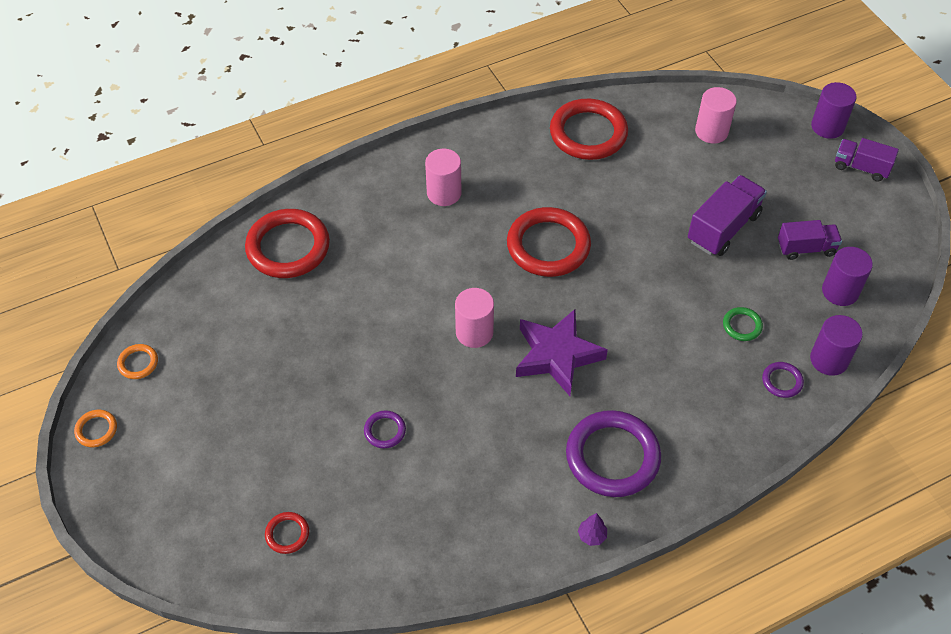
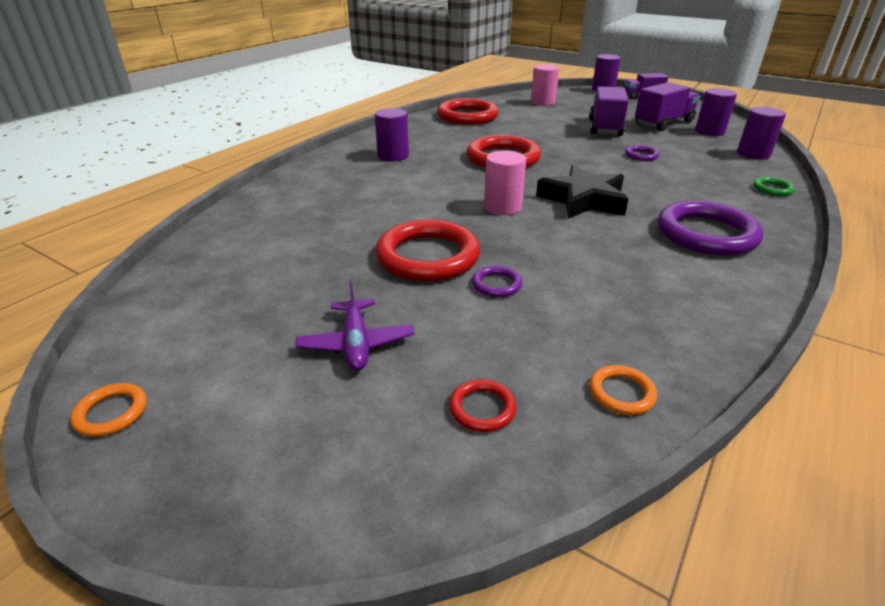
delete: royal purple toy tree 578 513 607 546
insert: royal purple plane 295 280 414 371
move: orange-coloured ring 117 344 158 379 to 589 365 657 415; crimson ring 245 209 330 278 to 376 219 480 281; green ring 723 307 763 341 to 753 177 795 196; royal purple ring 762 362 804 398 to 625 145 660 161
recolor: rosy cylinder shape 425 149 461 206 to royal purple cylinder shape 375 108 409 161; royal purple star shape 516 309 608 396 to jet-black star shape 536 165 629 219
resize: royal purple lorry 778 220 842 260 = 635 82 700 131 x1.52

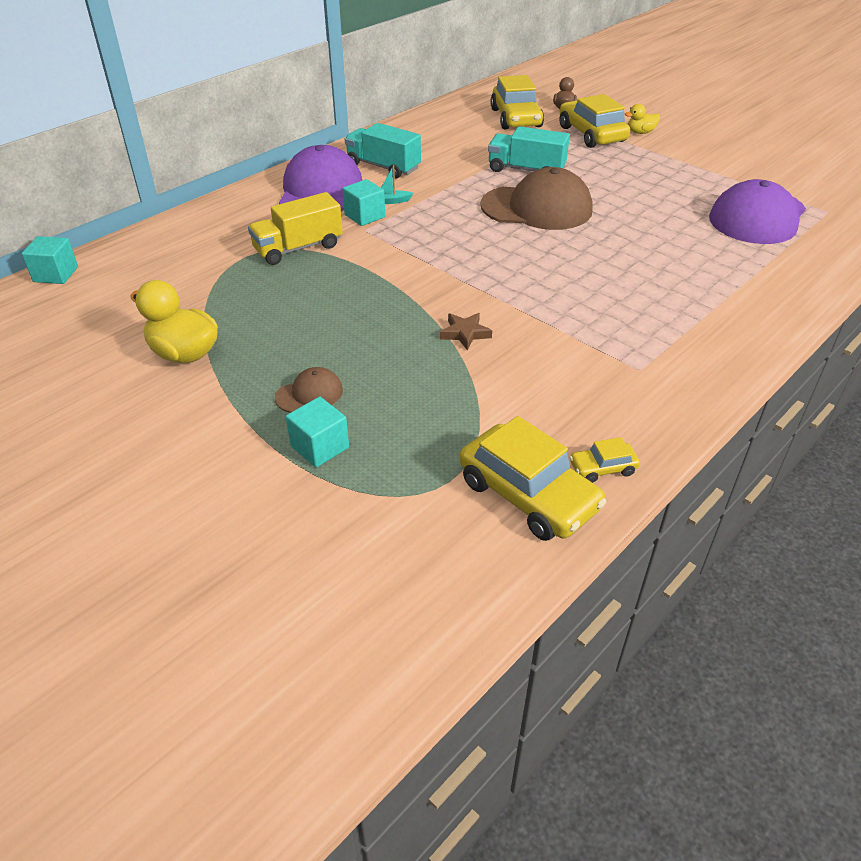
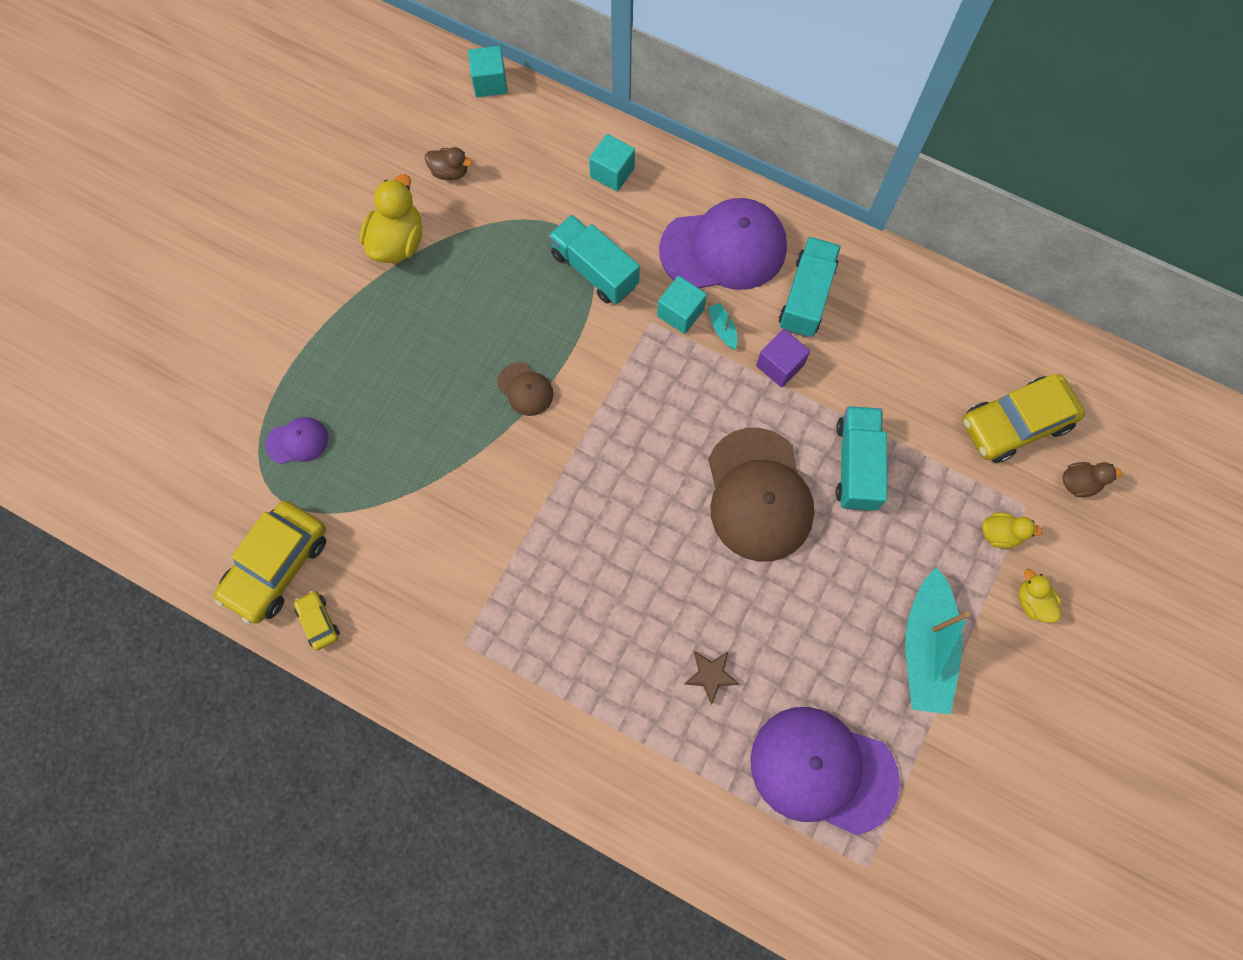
insert: royal purple peaked cap 266 417 328 464; russet toy duck 425 147 472 180; royal purple solid cube 756 329 810 388; turquoise toy boat 906 568 970 714
move: russet peaked cap 275 367 343 413 to 497 362 553 416; turquoise solid cube 286 397 349 468 to 589 134 635 191; russet star shape 440 313 492 350 to 684 651 739 705
replace: yellow automobile 560 94 630 148 to yellow toy duck 982 512 1043 549
recolor: yellow lorry 248 192 343 265 to turquoise lorry 549 215 640 304

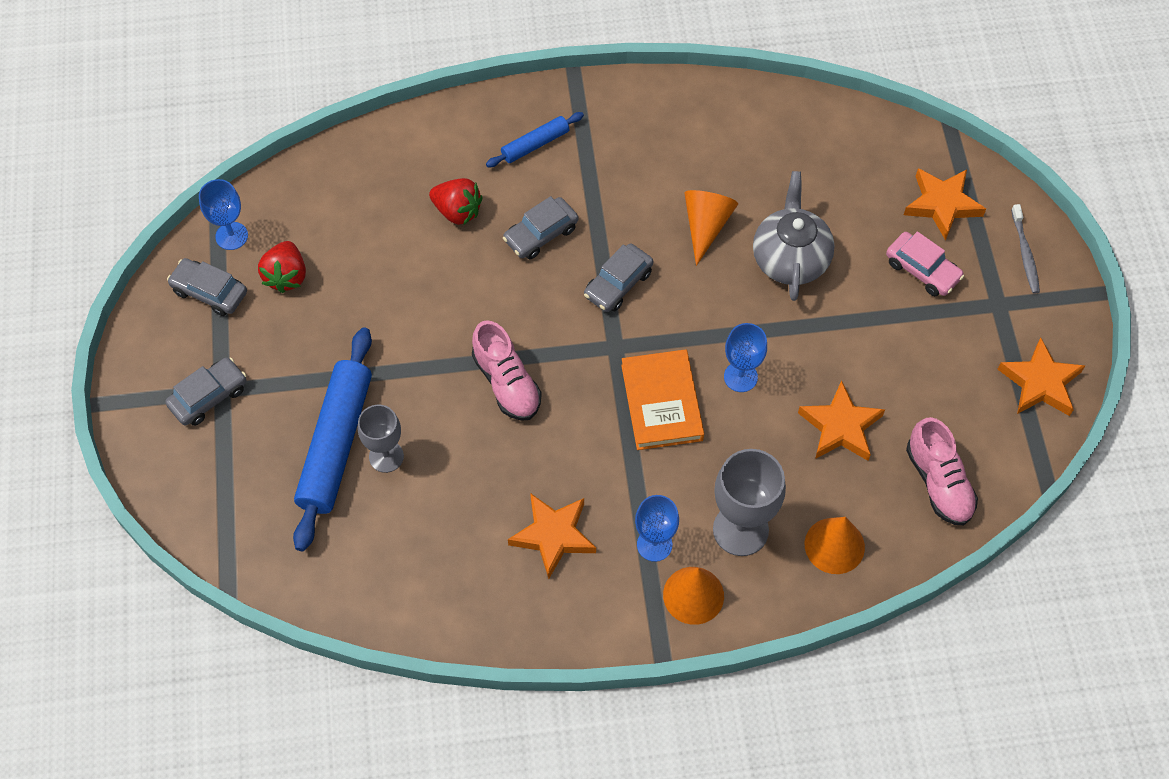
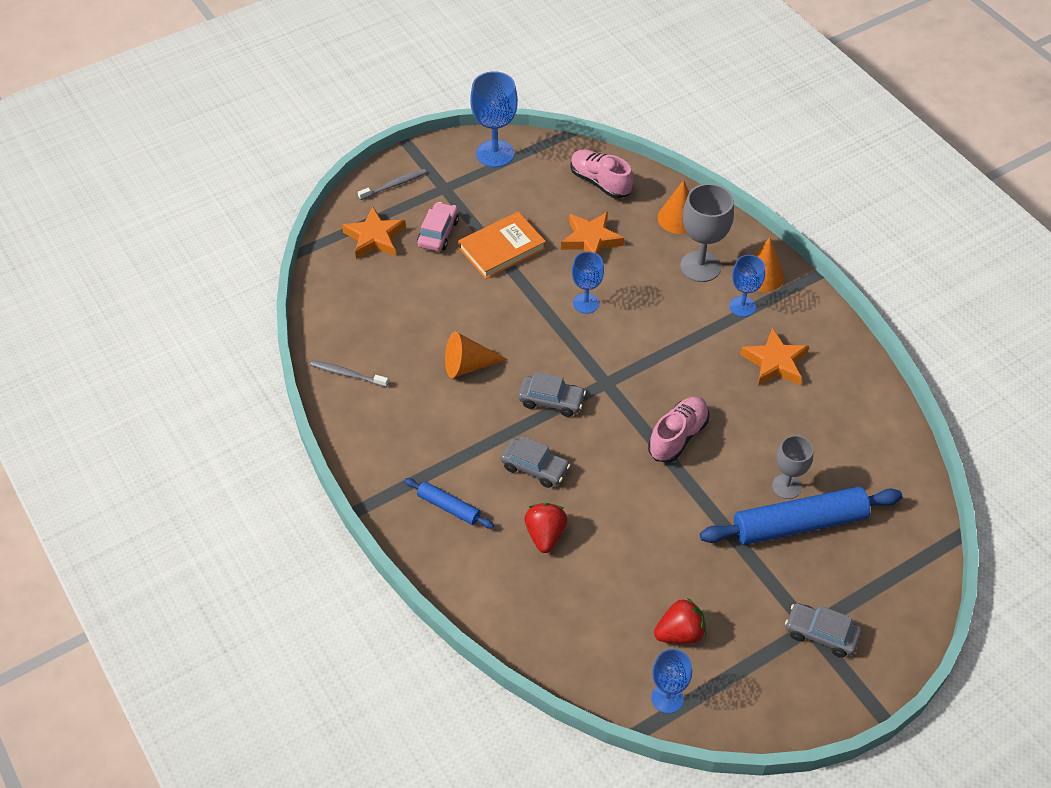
delete: ash-grey automobile 167 258 247 316; ash-grey teapot 753 171 835 301
insert: ash-grey tooth brush 311 360 389 387
move: orange-coloured book 621 349 704 450 to 458 212 546 279
replace: orange-coloured star shape 998 337 1085 416 to blue goblet 470 71 518 167
rotate: rosy sneaker 906 417 978 525 = 570 149 633 199 90 degrees counterclockwise

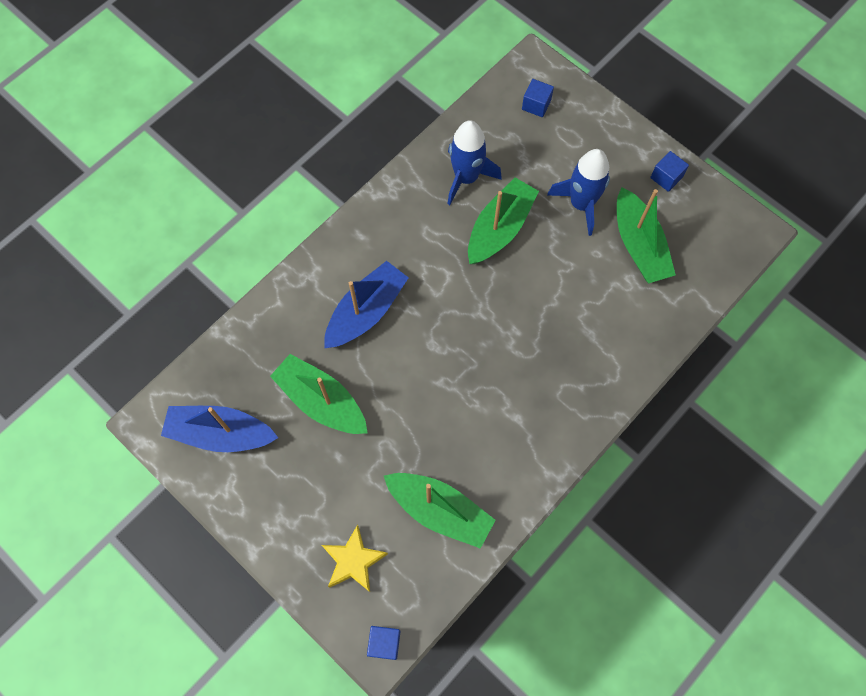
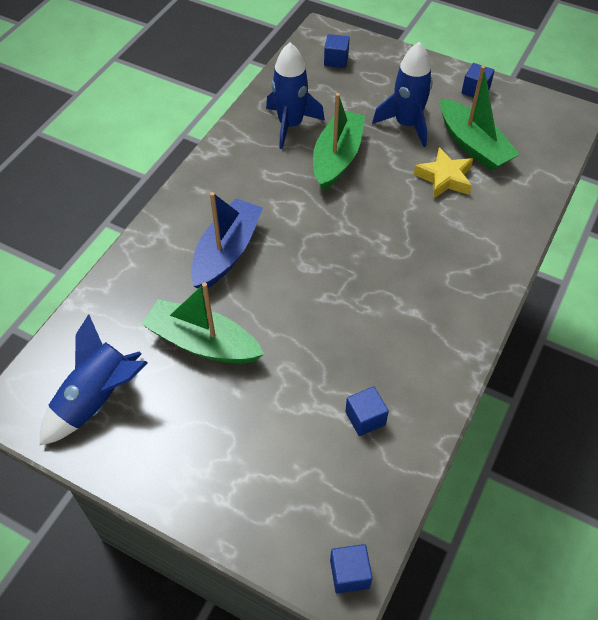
move: yellow star shape 322 525 388 592 to 414 147 473 199
replace: blue toy boat 161 406 278 452 to blue toy rocket 40 314 148 445; green toy boat 384 473 496 549 to blue solid cube 345 386 389 436

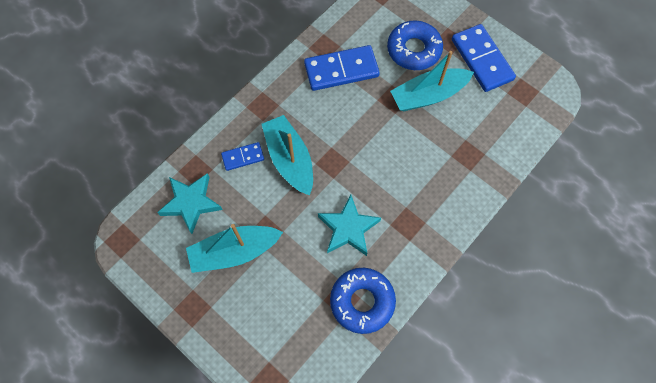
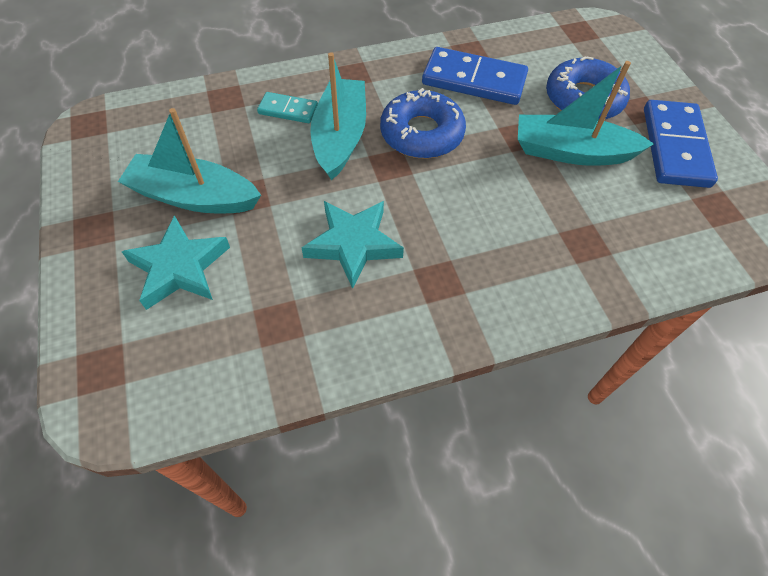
move: turquoise star shape 157 173 223 234 to 122 215 230 310; blue doughnut 330 268 396 334 to 380 88 466 159
recolor: blue domino piece 221 142 264 171 to turquoise domino piece 257 92 318 123

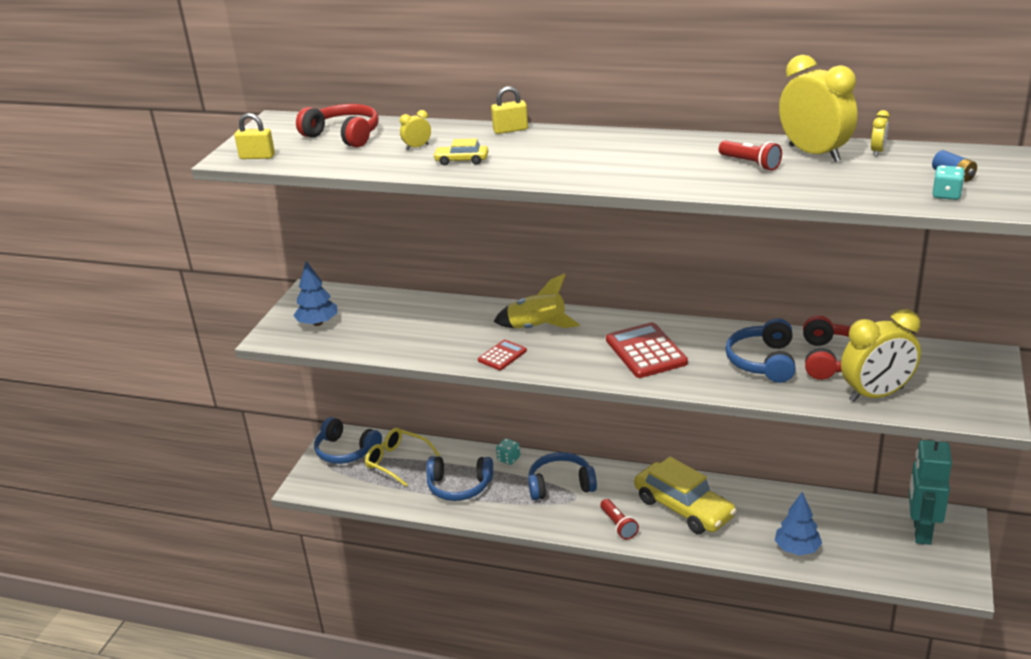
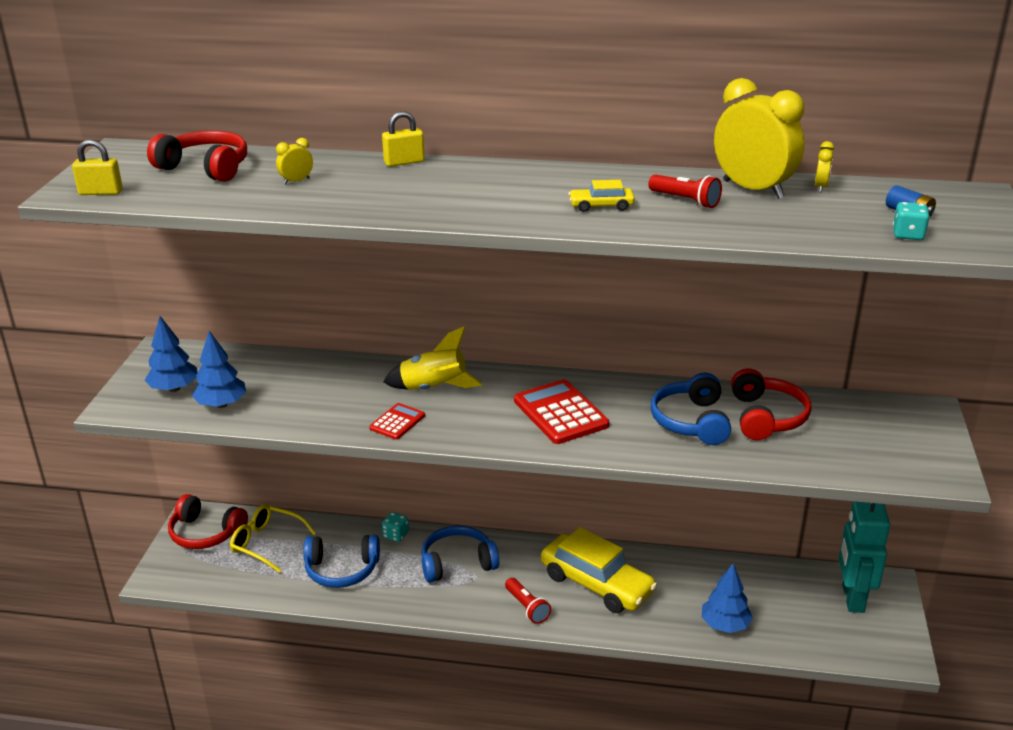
delete: yellow bedside clock 841 309 921 402
insert: blue toy tree 192 331 246 408
move: yellow automobile 433 138 488 165 to 569 180 635 212
recolor: blue headset 314 417 382 464 to crimson headset 168 494 248 549

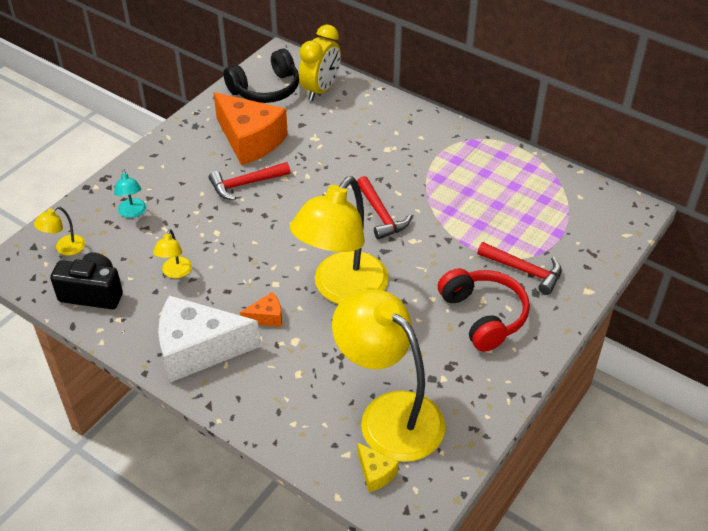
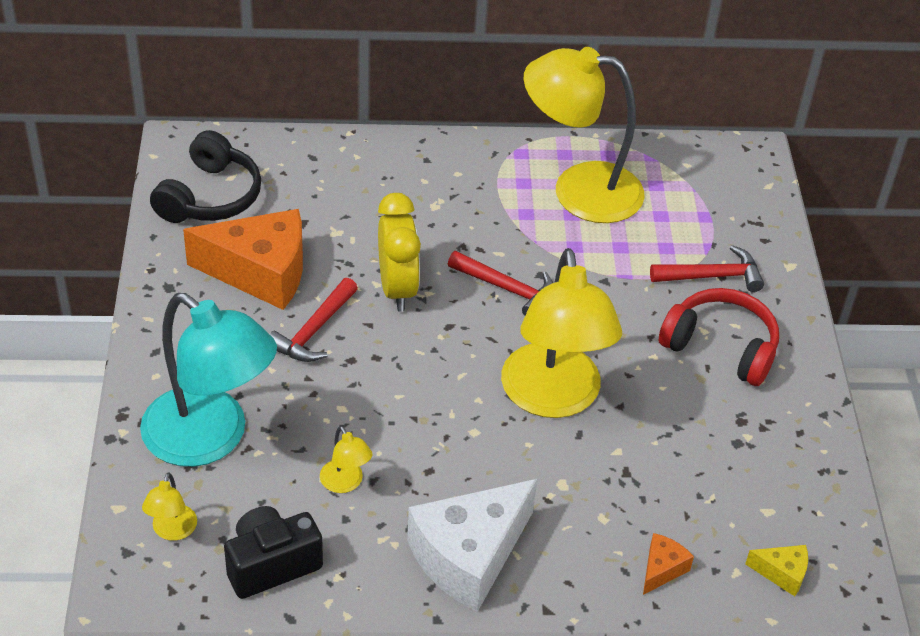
move: orange-coloured piece of cheese 240 292 282 327 to 643 533 694 595; yellow bedside clock 299 25 341 101 to 378 193 421 312; yellow reading lamp 332 290 445 462 to 524 47 645 223
resize: turquoise reading lamp 114 169 146 218 = 140 293 277 467 x2.47

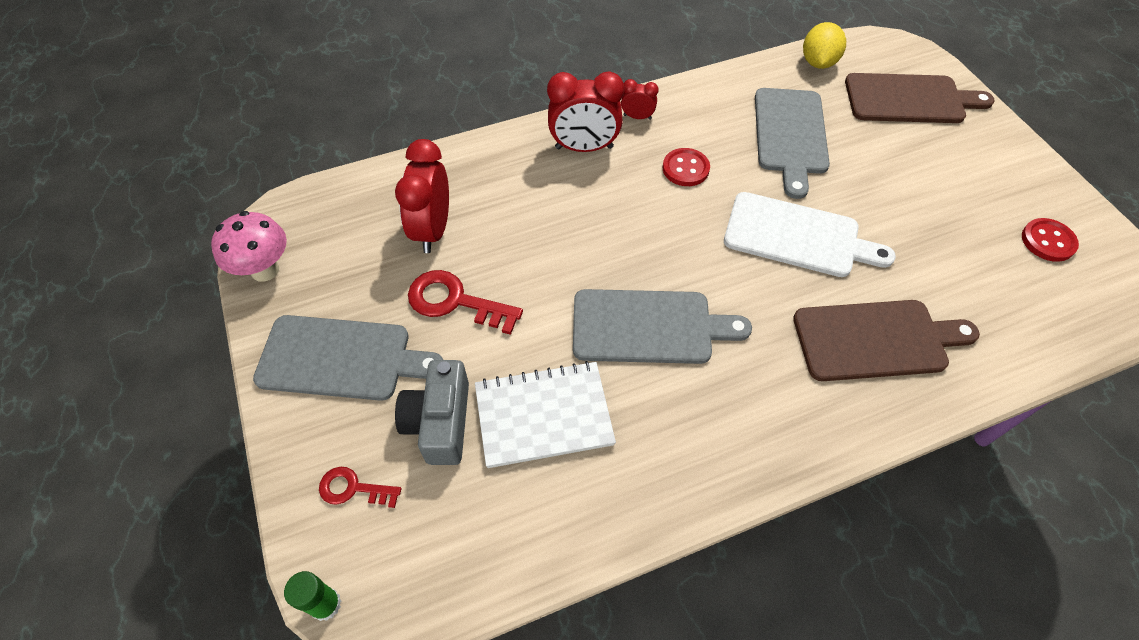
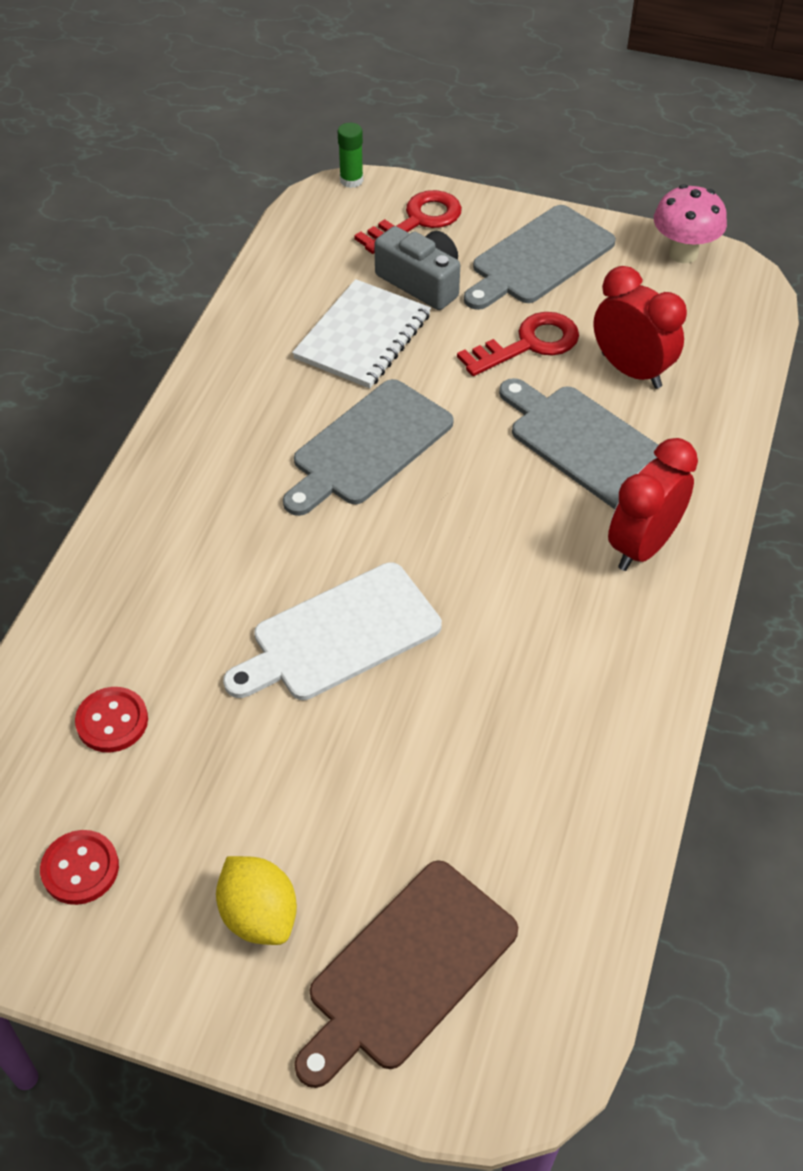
delete: crimson bedside clock 621 79 659 120; russet bread board 793 300 980 381
move: crimson sewing button 663 148 710 186 to 75 687 148 753; ash-grey bread board 755 88 830 199 to 499 378 658 509; yellow toy lemon 803 22 846 69 to 216 856 297 945
resize: crimson latchkey 319 467 401 508 = 354 190 462 254 x1.67

